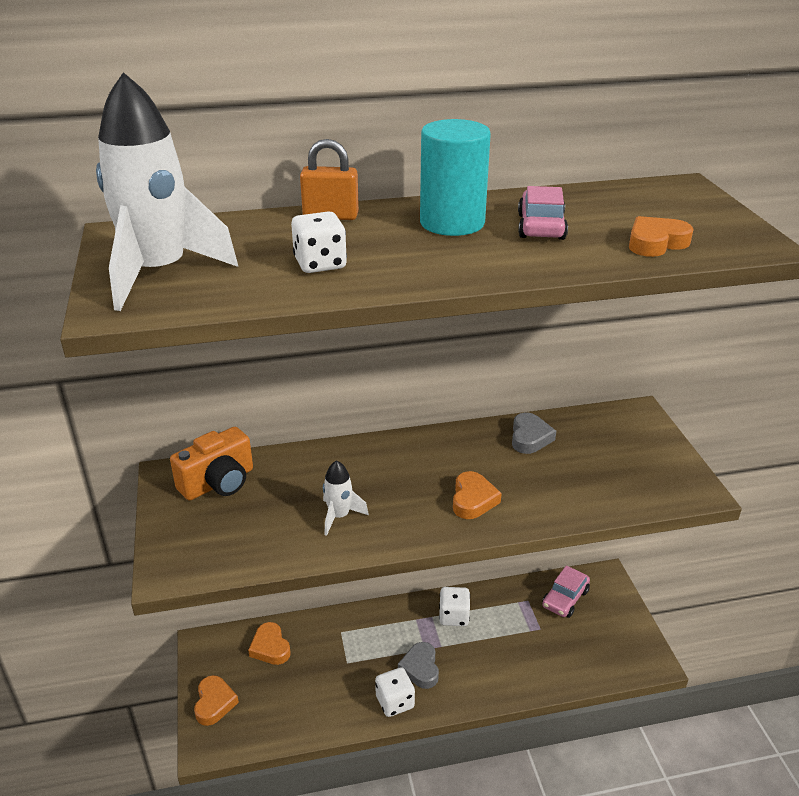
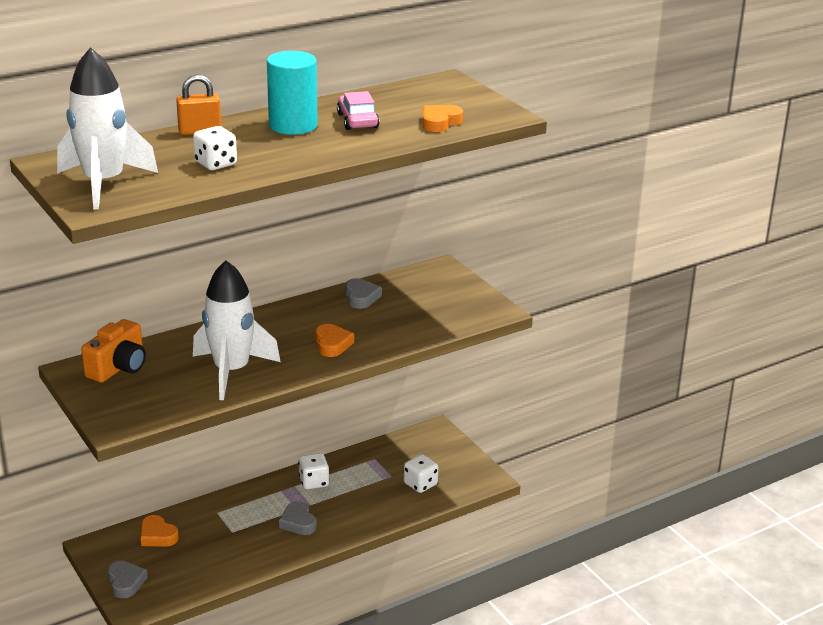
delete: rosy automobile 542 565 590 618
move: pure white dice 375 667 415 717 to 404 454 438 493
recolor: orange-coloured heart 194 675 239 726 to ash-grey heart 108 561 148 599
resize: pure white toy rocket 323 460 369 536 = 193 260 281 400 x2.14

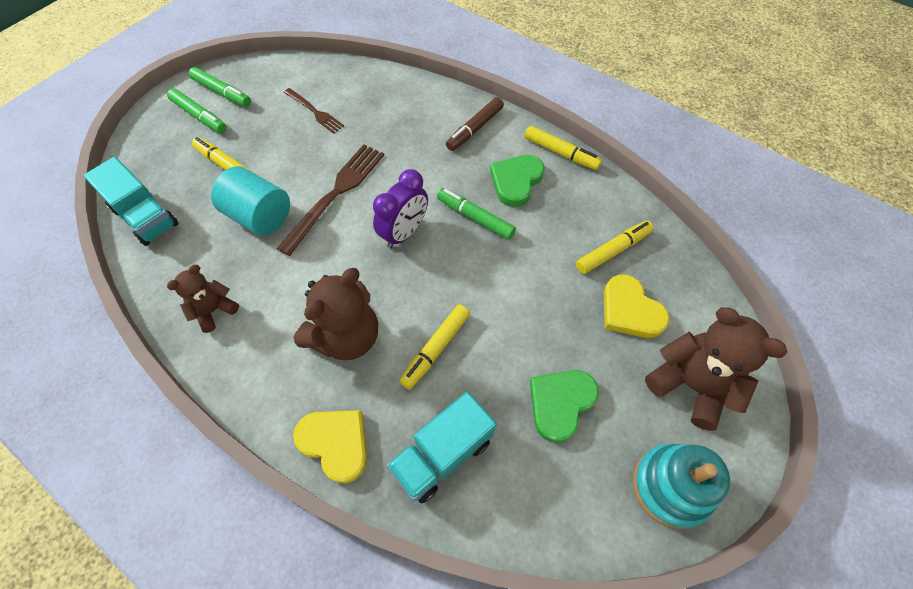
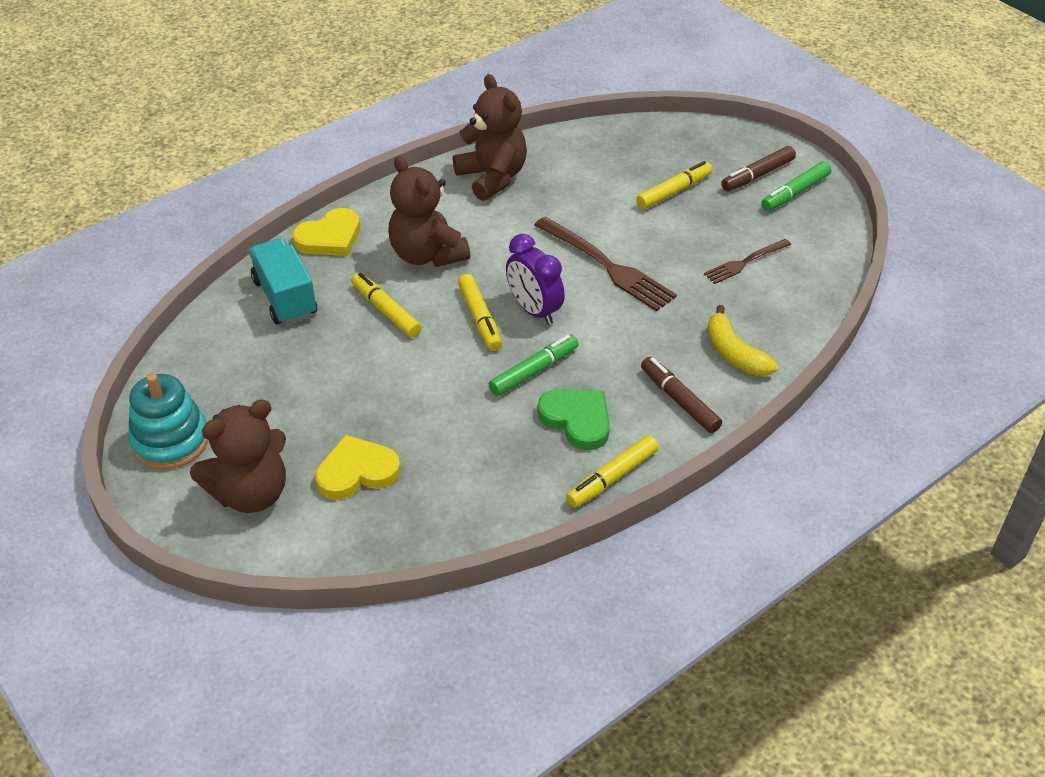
delete: turquoise lorry 84 157 179 246; turquoise cylinder shape 211 166 290 236; green heart 530 370 599 443
insert: yellow banana 707 305 778 376
move: yellow marker 576 221 653 274 to 458 274 502 351
recolor: green marker 167 89 227 133 to russet marker 721 146 796 191
resize: russet teddy 167 265 239 333 = 453 74 527 201 x1.73

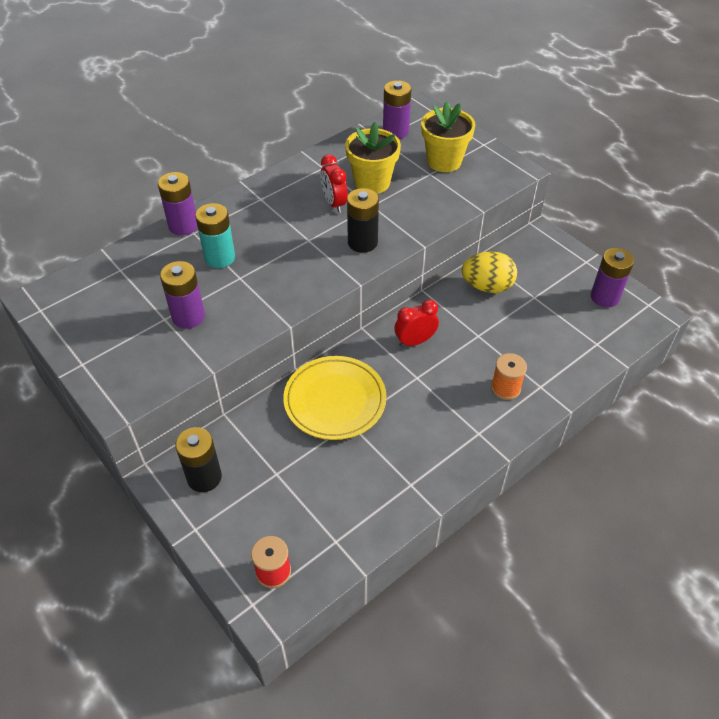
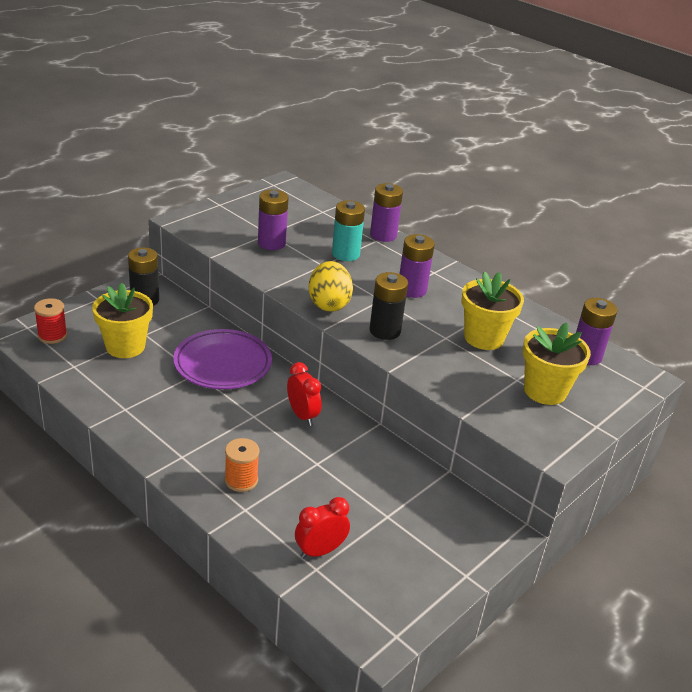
insert: yellow plant pot 92 283 153 358
move: crimson bedside clock 321 154 348 213 to 295 497 350 559; yellow toy egg 462 251 517 293 to 309 261 353 312; royal purple battery 591 248 634 308 to 399 234 435 298
recolor: yellow flat dish 283 356 387 440 to royal purple flat dish 173 329 272 389

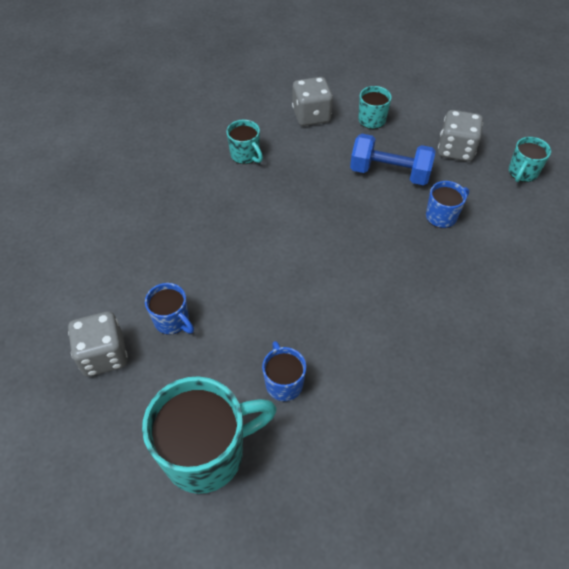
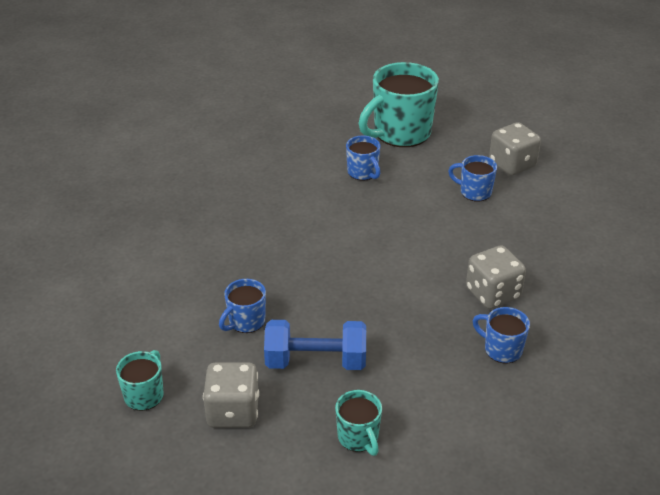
move: ash-grey dice 292 77 333 126 to 466 246 526 309
recolor: turquoise tea mug 226 120 263 164 to blue tea mug 473 307 530 363

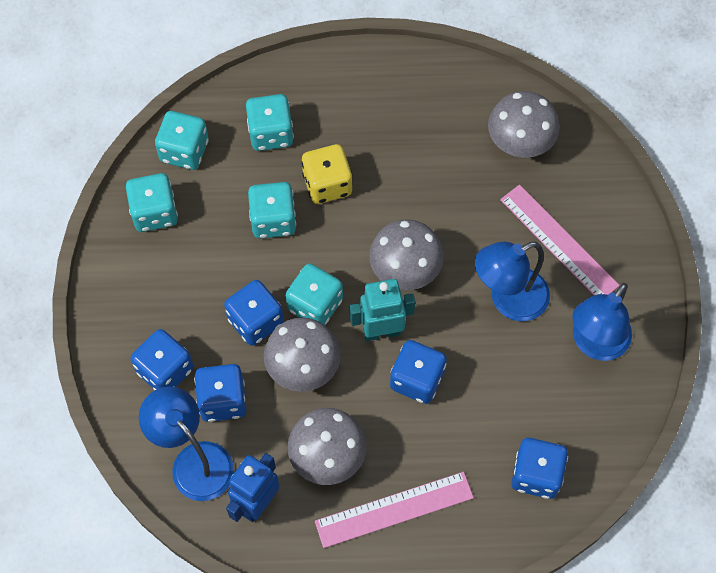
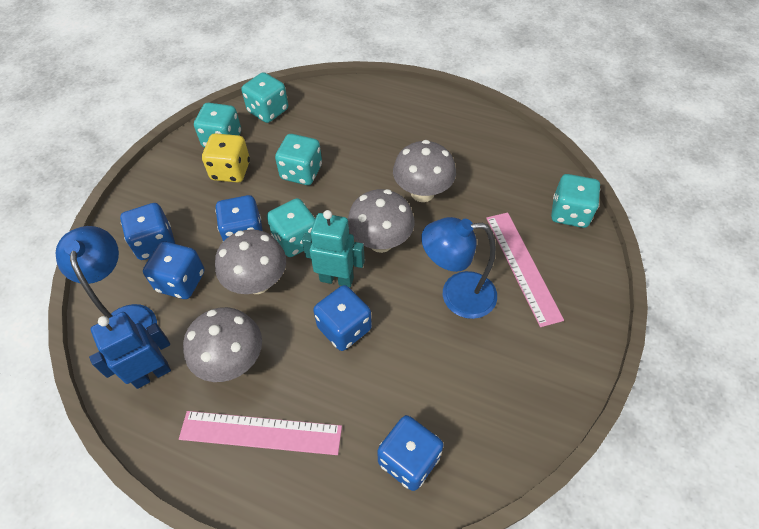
delete: blue reading lamp 572 283 632 361
move: turquoise dice 246 94 294 151 to 551 174 600 228; yellow dice 302 144 353 204 to 202 133 250 183; ash-grey mushroom 488 91 559 158 to 393 140 456 202

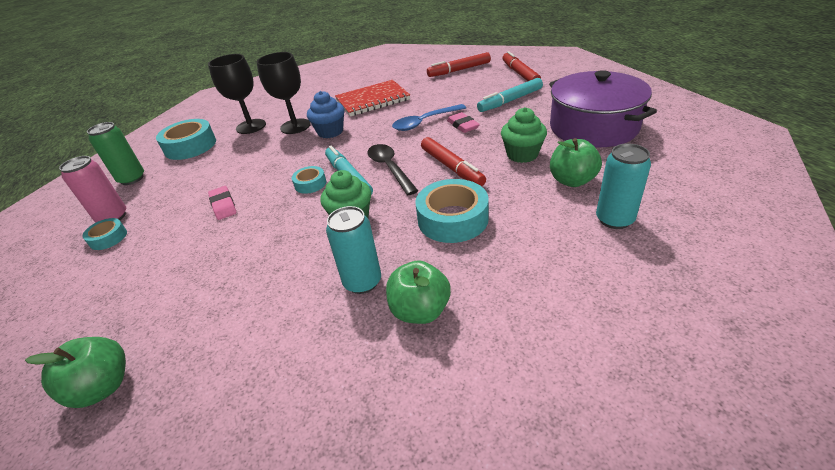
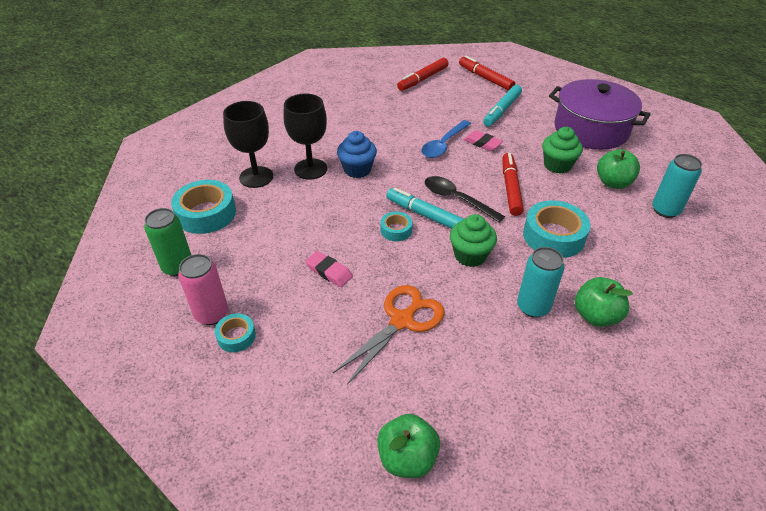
delete: crimson exercise book 335 80 410 117
insert: orange-coloured shears 333 285 445 385
rotate: crimson marker 421 137 486 186 = 502 153 524 216 120 degrees counterclockwise

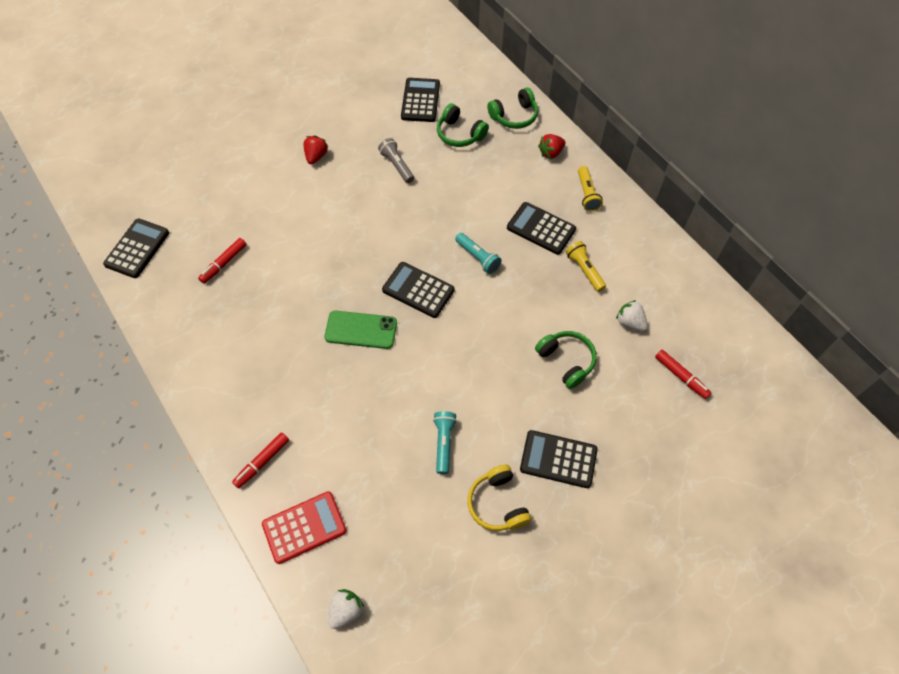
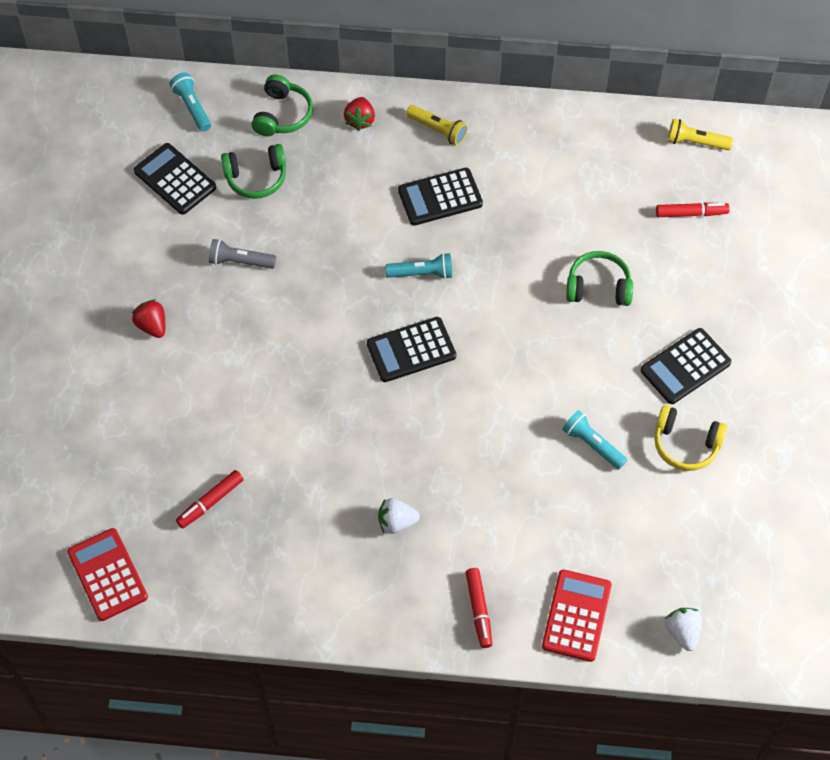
delete: green mobile phone 324 311 397 349
insert: turquoise torch 169 73 211 132
move: yellow torch 566 241 606 292 to 667 119 733 150; pure white strawberry 616 300 648 331 to 378 498 420 534
recolor: jet-black pocket calculator 103 218 169 278 to crimson pocket calculator 67 528 148 621
rotate: crimson marker 198 238 247 284 = 176 470 244 528 60 degrees clockwise

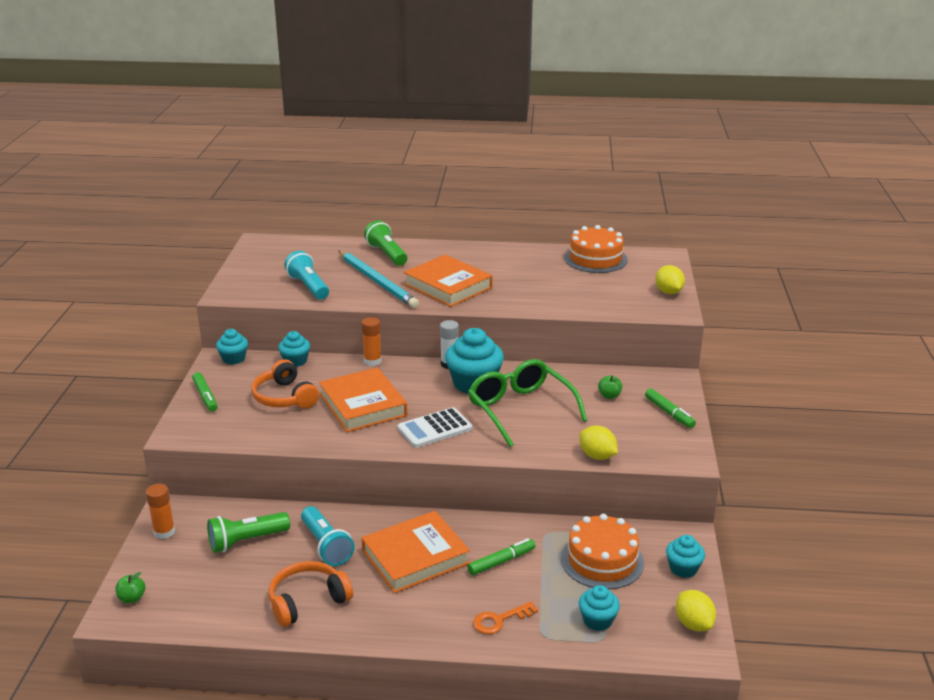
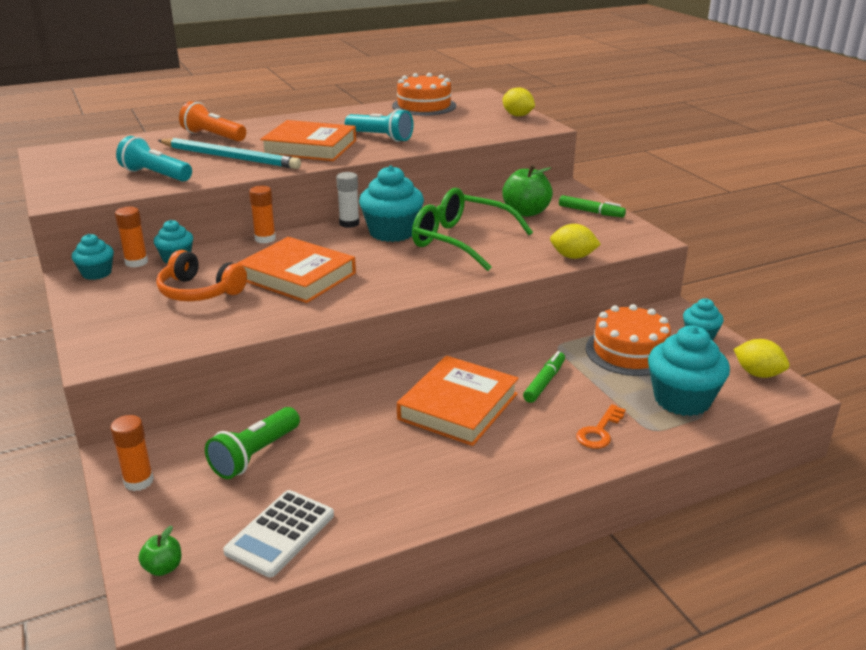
delete: green marker 192 372 218 412; orange-coloured headset 269 561 353 627
insert: orange-coloured glue 115 207 148 268
move: turquoise torch 301 506 355 566 to 345 109 414 142; pure white pocket calculator 398 407 472 448 to 223 490 334 577
recolor: green torch 364 220 407 266 to orange-coloured torch 179 101 246 142
resize: turquoise muffin 579 585 620 631 = 648 326 730 416 x1.78; green apple fruit 598 375 622 399 = 502 165 553 217 x1.99

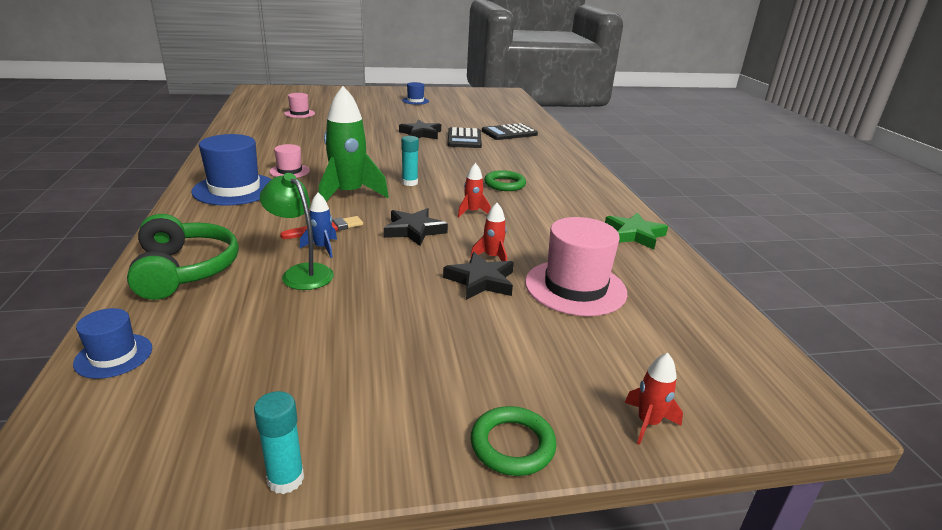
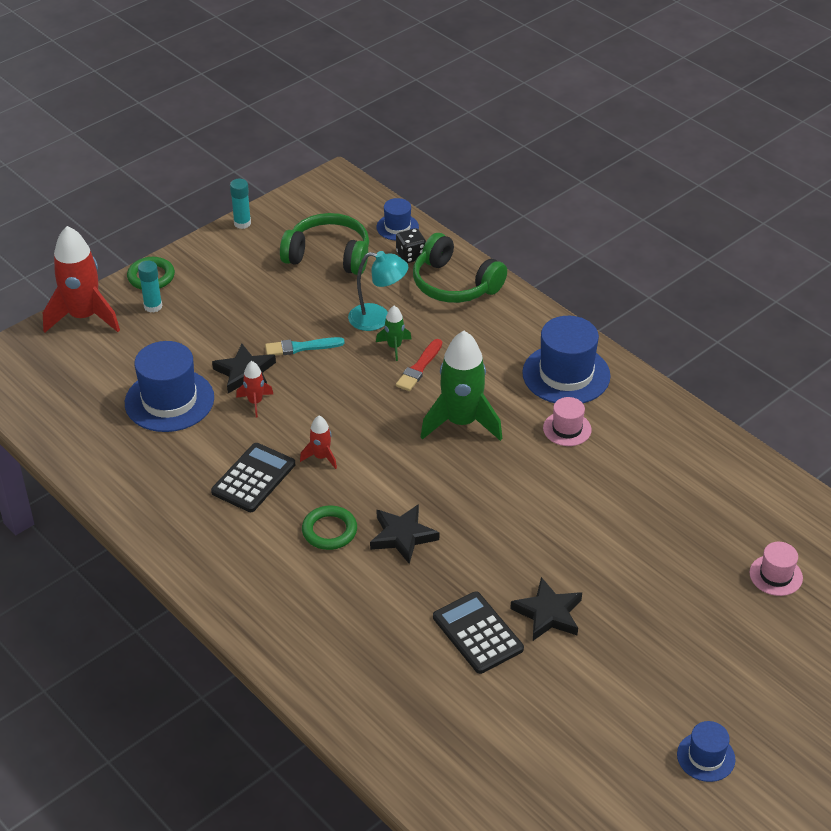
delete: green star shape 605 212 668 249
insert: turquoise paintbrush 265 337 345 355; green headset 280 213 369 275; jet-black dice 396 228 426 263
move: jet-black star shape 384 208 448 246 to 370 504 439 564; turquoise glue 401 136 419 186 to 138 261 162 313; jet-black pocket calculator 482 123 538 140 to 211 443 295 512
recolor: green reading lamp 260 173 334 290 to turquoise reading lamp 348 251 408 331; blue toy rocket 300 193 337 258 to green toy rocket 376 306 412 361; rosy hat 525 217 627 316 to blue hat 125 341 214 432
resize: crimson toy rocket 625 353 683 445 = 43 226 120 333 x2.14

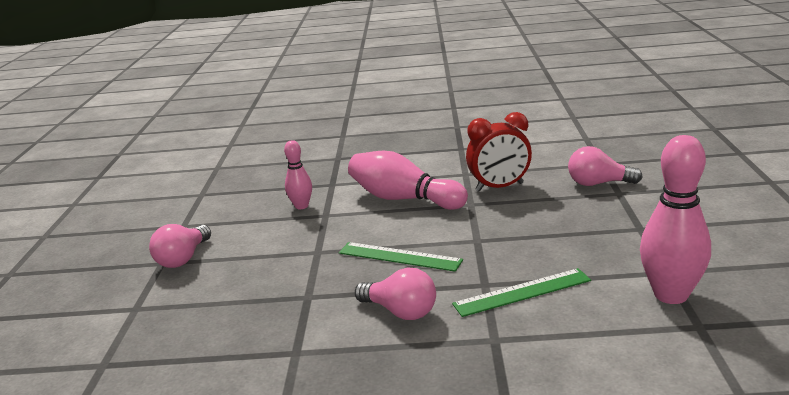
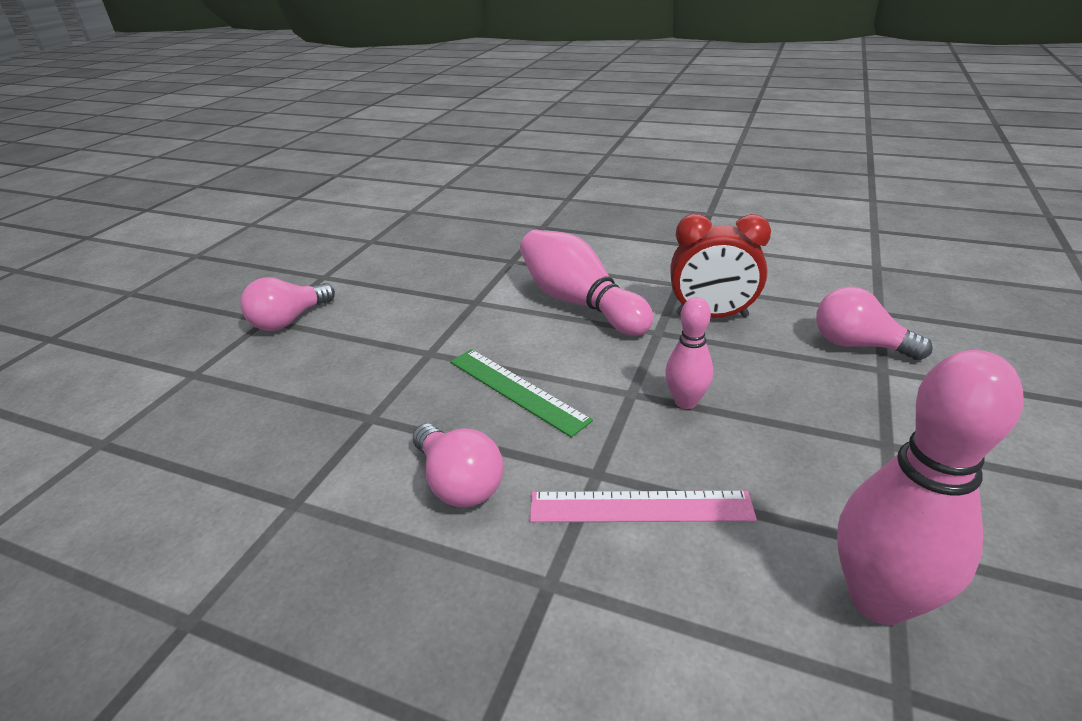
move: rosy tenpin 284 140 312 209 to 665 297 713 409
recolor: green straightedge 452 268 591 317 to rosy straightedge 530 491 757 522

